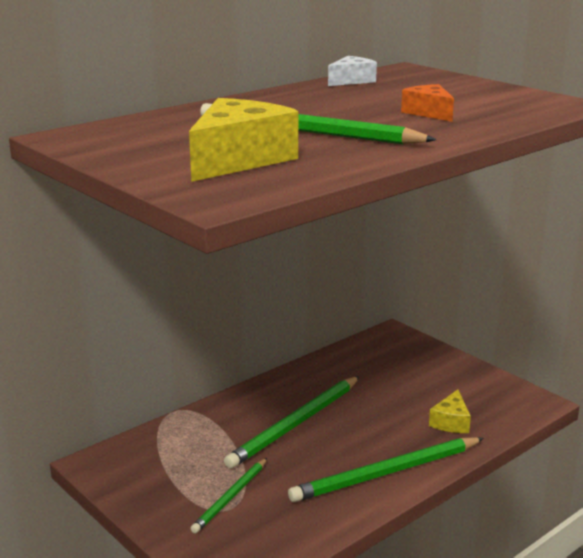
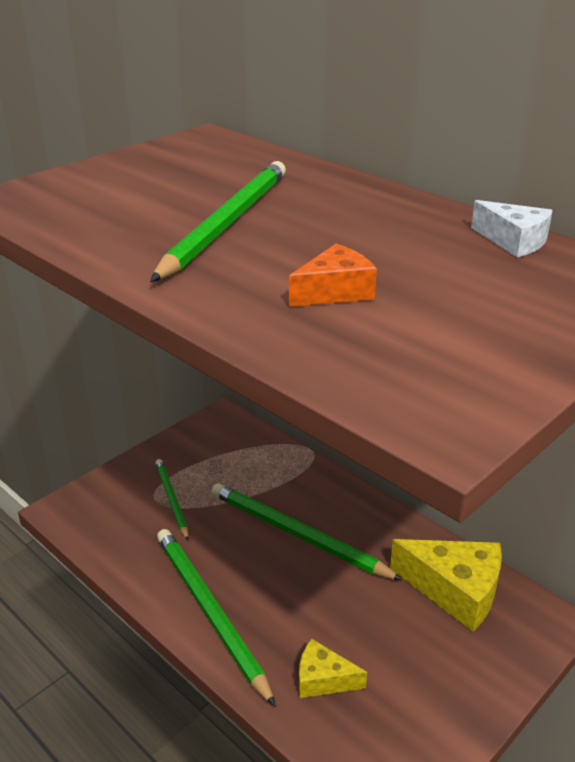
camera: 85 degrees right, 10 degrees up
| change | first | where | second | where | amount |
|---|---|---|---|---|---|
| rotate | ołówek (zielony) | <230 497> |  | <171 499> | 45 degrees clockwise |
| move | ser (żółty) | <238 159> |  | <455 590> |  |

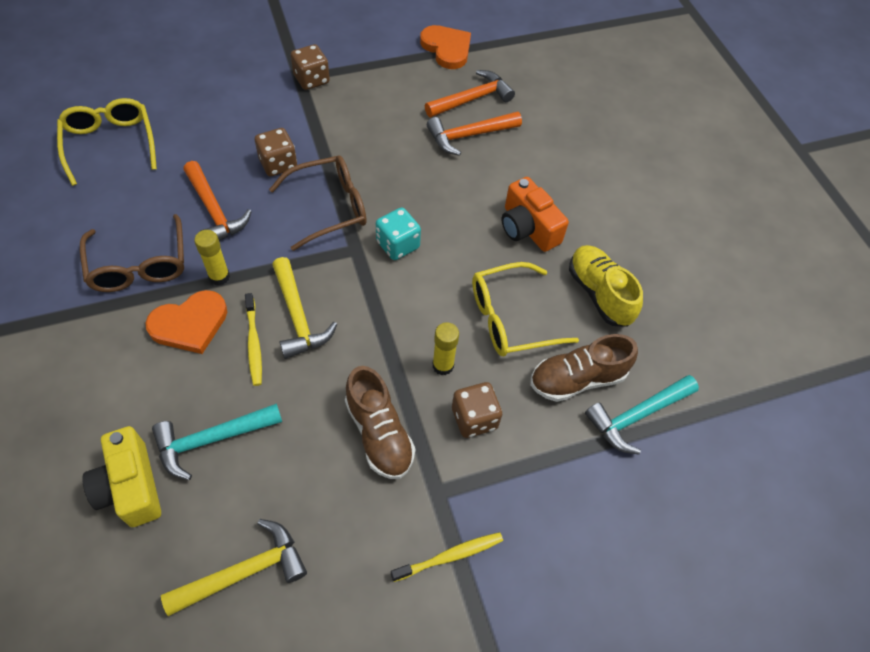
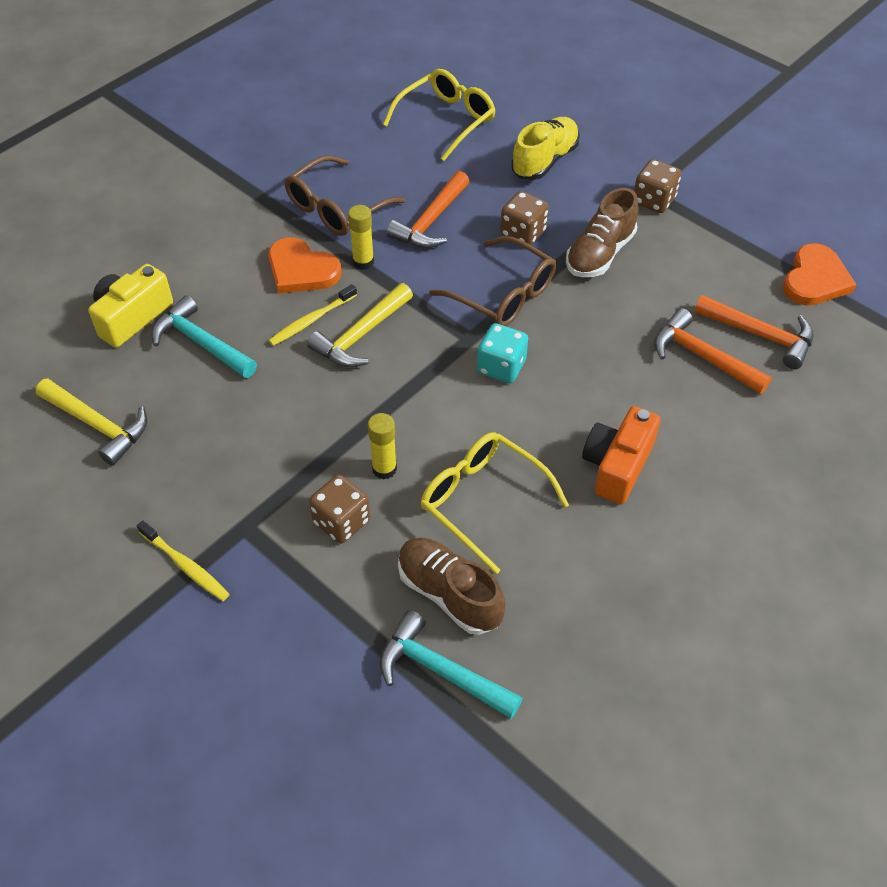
camera: 65 degrees right, 5 degrees down
| change | first | where | second | where | amount |
|---|---|---|---|---|---|
| move | but (żółty) | <599 293> |  | <544 161> |  |
| move | but (brązowy) | <379 433> |  | <600 254> |  |

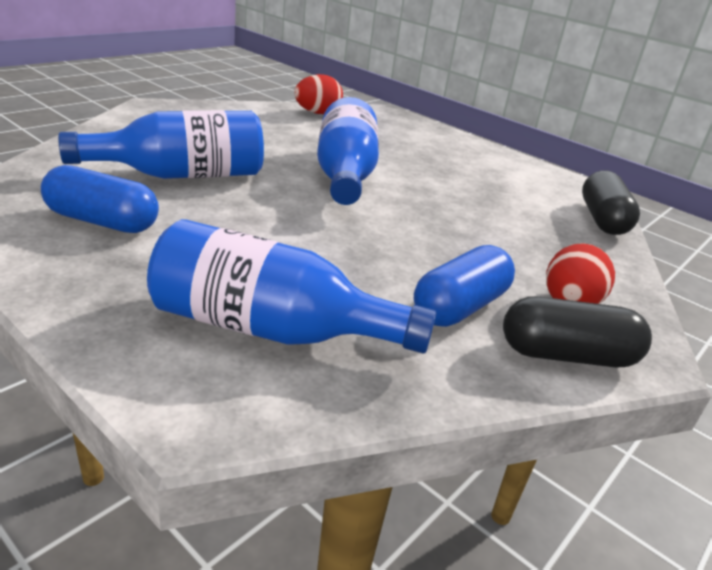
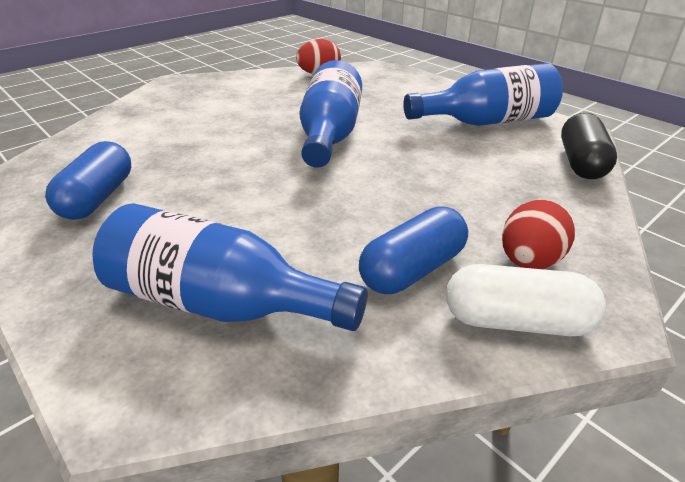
camera: 10 degrees right, 5 degrees up
| change | first | where | second | where | amount |
|---|---|---|---|---|---|
| rotate | kapsułka (niebieski) | <102 221> |  | <98 198> | 75 degrees clockwise |
| move | butelka (niebieski) | <181 175> |  | <486 122> |  |
| recolor | kapsułka (czarny) | <567 355> | kapsułka (biały) | <516 321> |  |

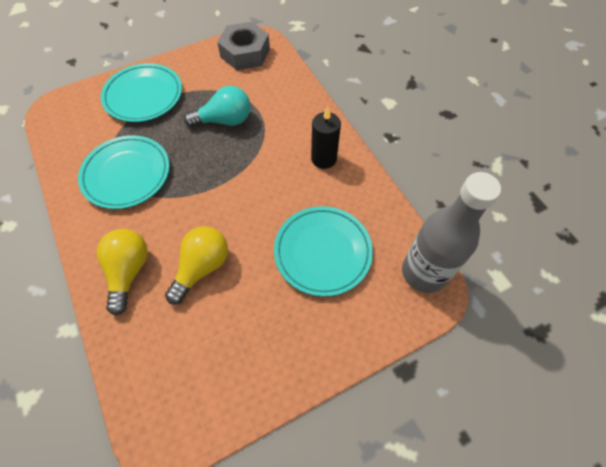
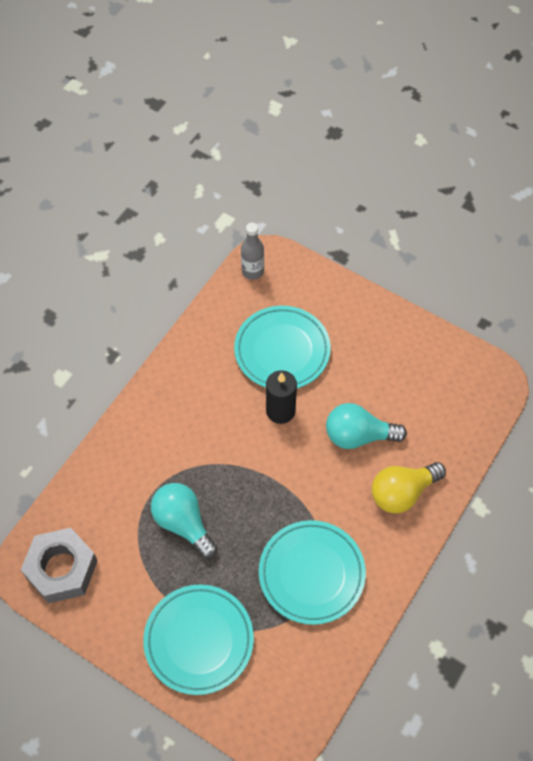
camera: 120 degrees left, 0 degrees up
| change | first | where | second | where | amount |
|---|---|---|---|---|---|
| resize | butelka (szary) | <424 272> |  | <252 271> | x0.53 |
| move | świeca (czarny) | <323 159> |  | <280 411> |  |
| recolor | żarówka (żółty) | <202 267> | żarówka (turkusowy) | <358 435> |  |

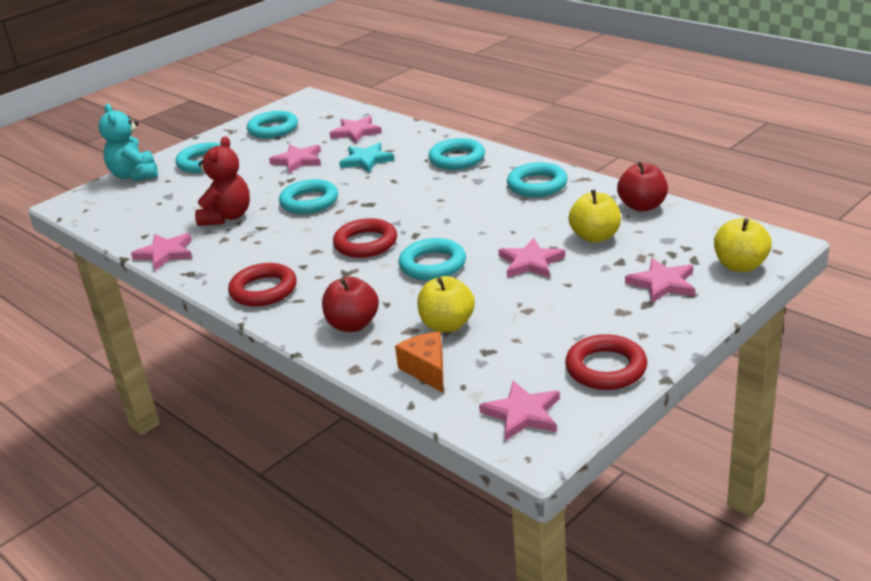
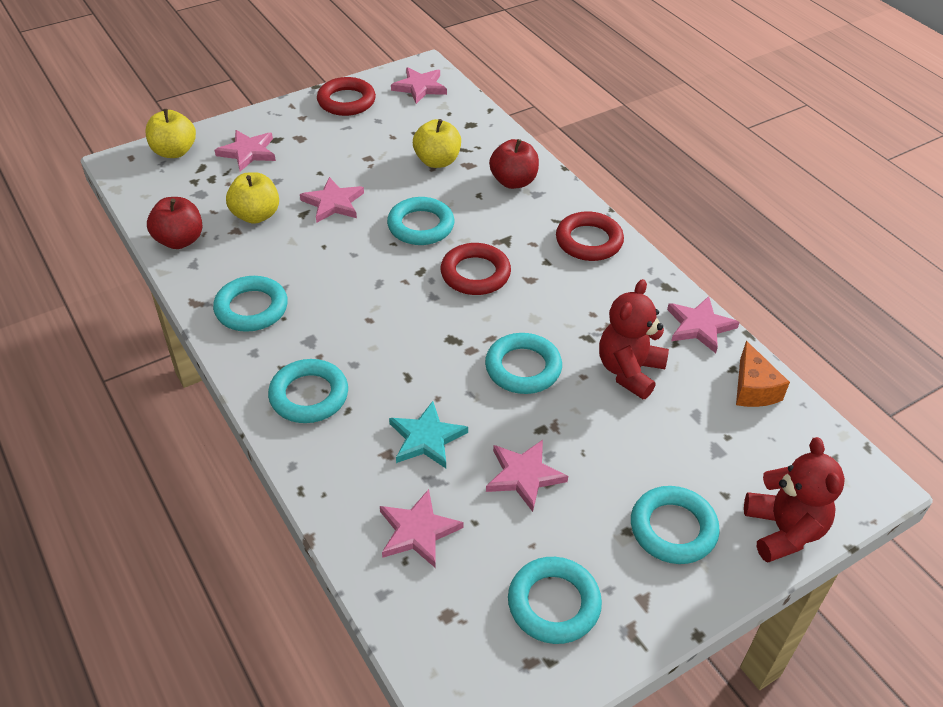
camera: 170 degrees left, 15 degrees up
| change | first | where | second | where | amount |
|---|---|---|---|---|---|
| move | ser (pomarańczowy) | <427 370> |  | <753 389> |  |
| recolor | miś (turkusowy) | <135 175> | miś (czerwony) | <783 530> |  |

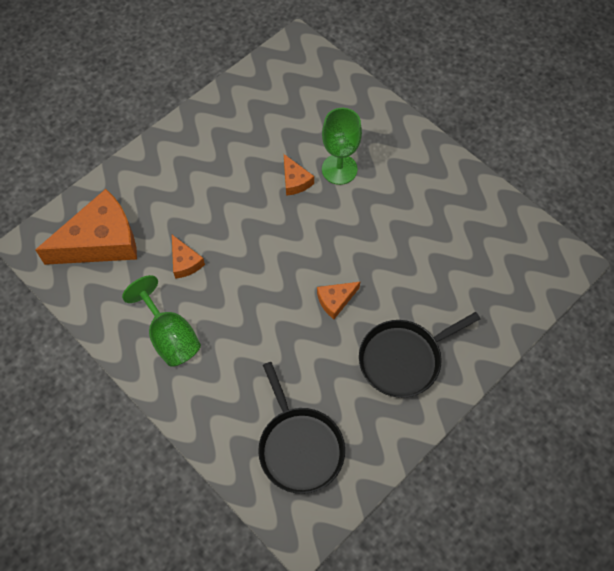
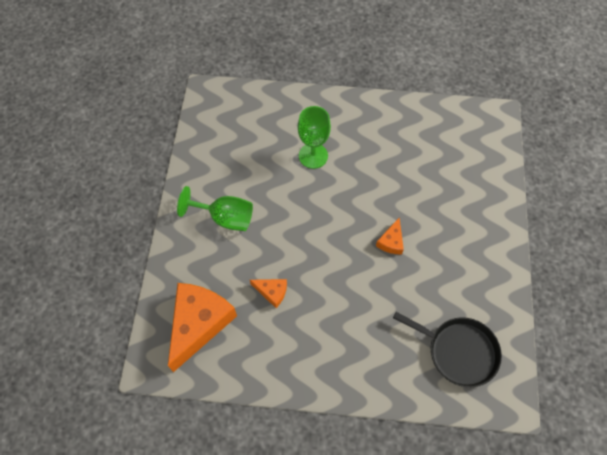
camera: 40 degrees left, 0 degrees up
| change | first | where | second | where | amount |
|---|---|---|---|---|---|
| move | kielich (zielony) | <170 336> |  | <225 218> |  |
| delete | ser (pomarańczowy) | <295 181> |  |  |  |
| delete | patelnia (czarny) | <403 359> |  |  |  |

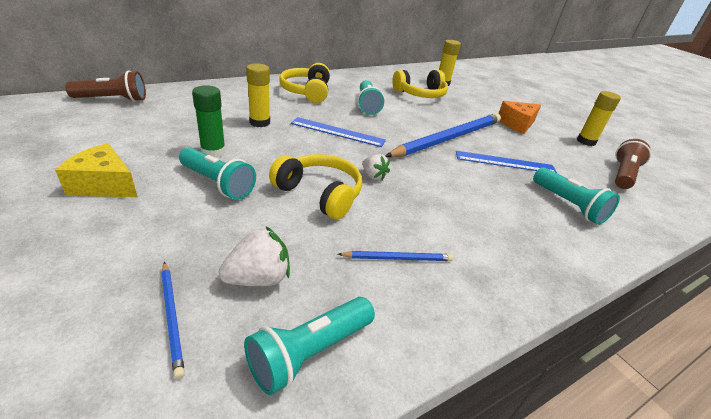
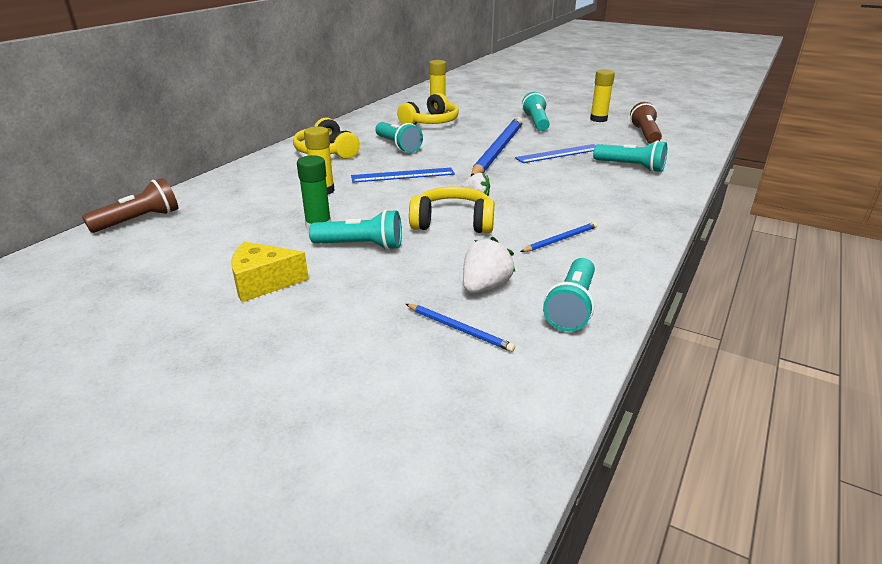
camera: 25 degrees left, 5 degrees down
| change | first | where | second | where | amount |
|---|---|---|---|---|---|
| replace | ser (pomarańczowy) | <517 124> | latarka (turkusowy) | <536 122> |  |

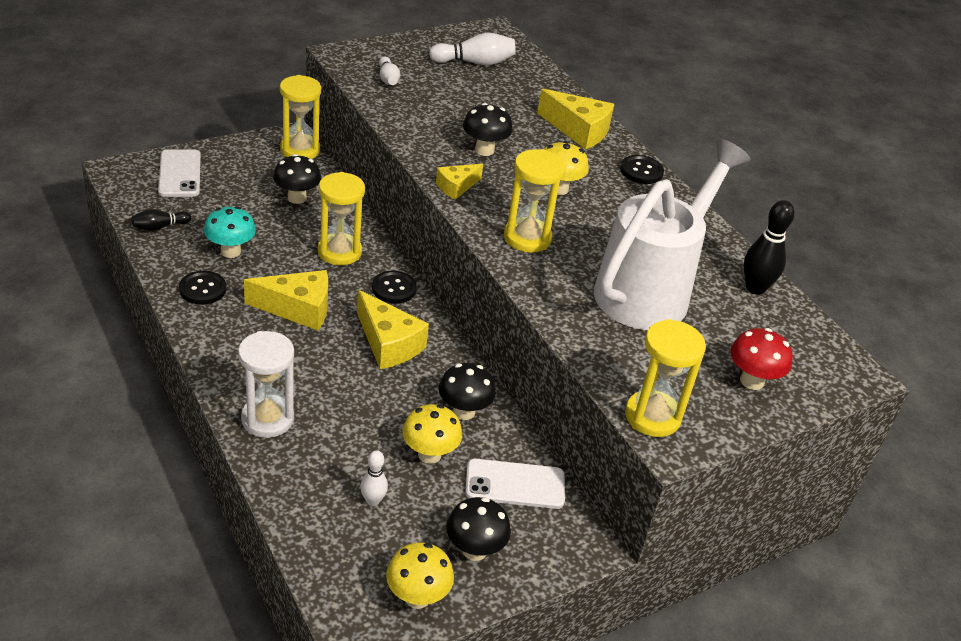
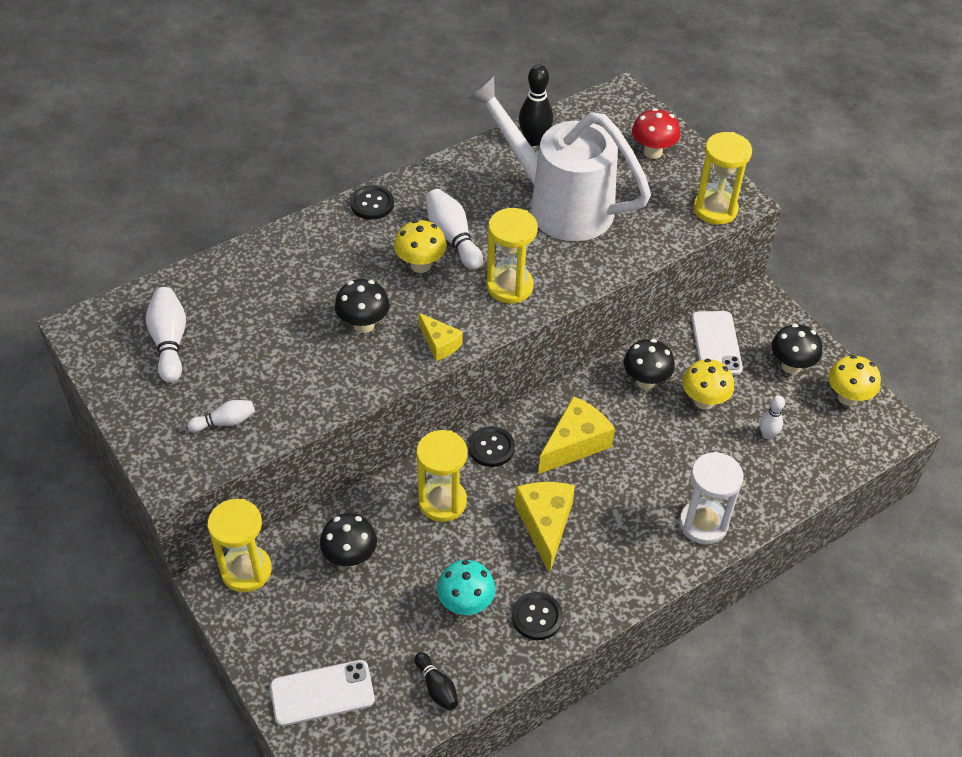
camera: 90 degrees left, 10 degrees up
| change | first | where | second | where | amount |
|---|---|---|---|---|---|
| insert |  |  | kręgiel (biały) | <452 238> |  |
| delete | ser (żółty) | <578 130> |  |  |  |

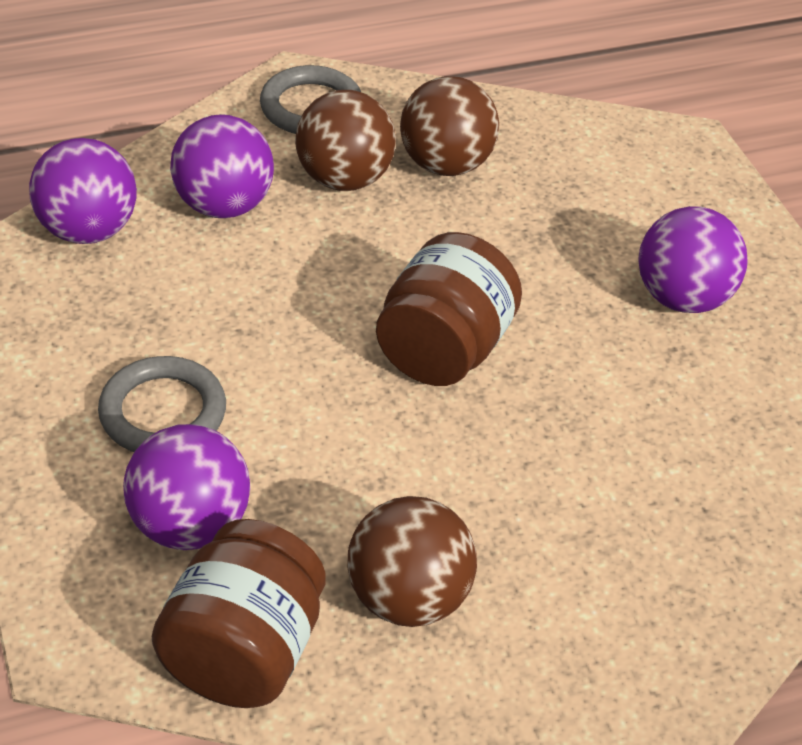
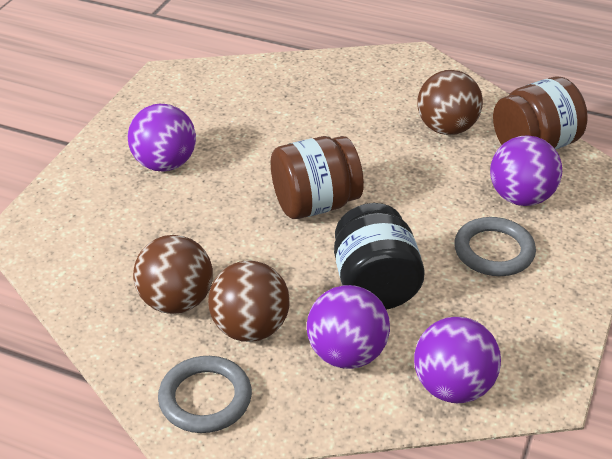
camera: 135 degrees left, 5 degrees down
| change | first | where | second | where | amount |
|---|---|---|---|---|---|
| insert |  |  | słoik (czarny) | <375 285> |  |

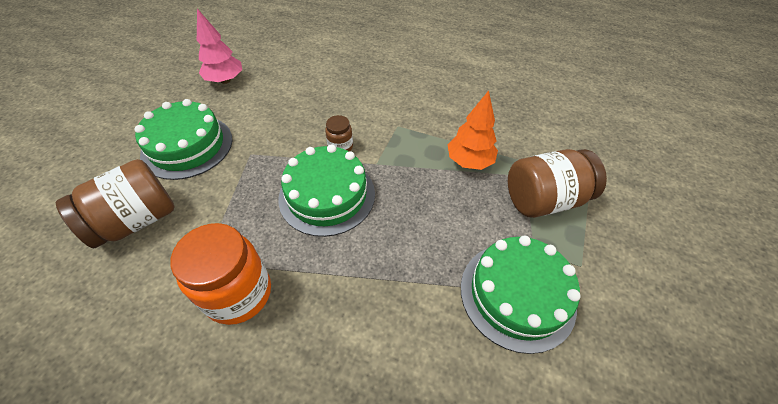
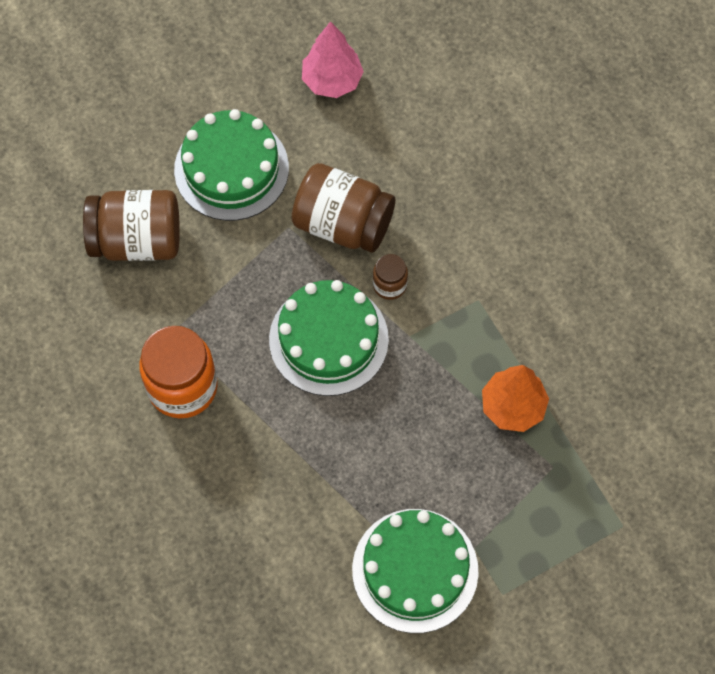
camera: 40 degrees right, 15 degrees up
| change | first | where | second | where | amount |
|---|---|---|---|---|---|
| move | słoik (brązowy) | <544 199> |  | <343 223> |  |

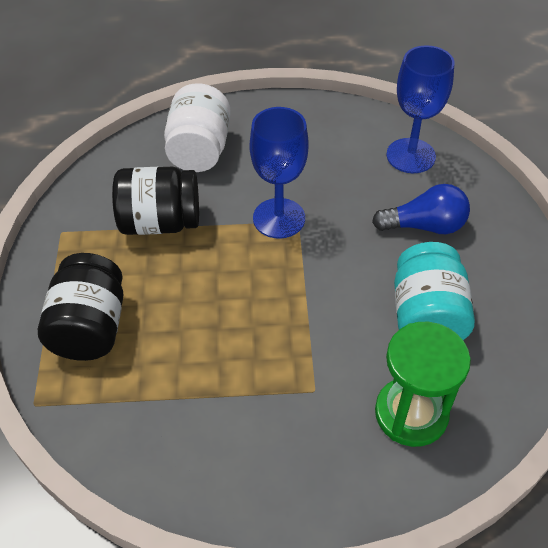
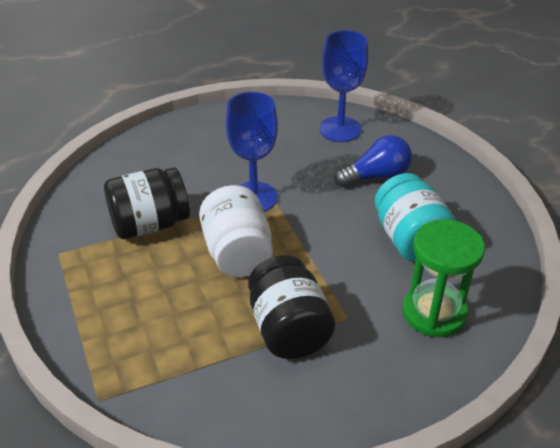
camera: 20 degrees left, 10 degrees down
| change | first | where | second | where | amount |
|---|---|---|---|---|---|
| move | słoik (biały) | <199 150> |  | <237 253> |  |
| move | słoik (czarny) | <90 327> |  | <289 329> |  |

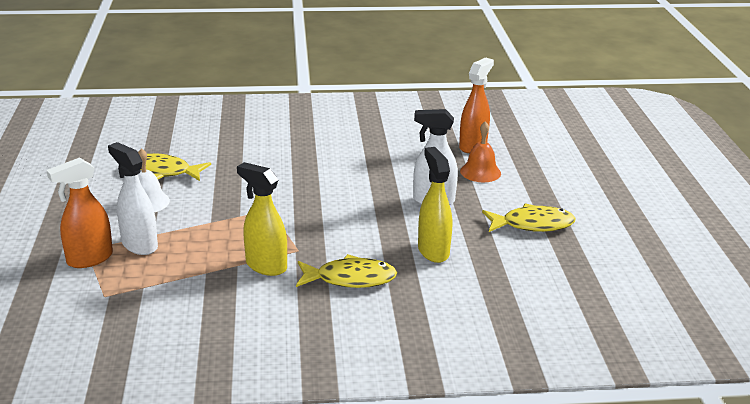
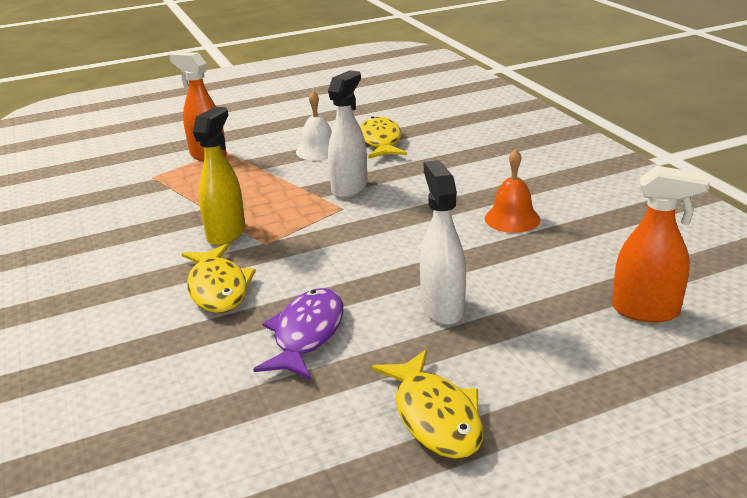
camera: 75 degrees right, 0 degrees up
| change | first | where | second | where | amount |
|---|---|---|---|---|---|
| replace | spryskiwacz (żółty) | <433 251> | ryba (fioletowy) | <306 334> |  |
| move | spryskiwacz (biały) | <139 245> |  | <350 188> |  |
| move | dzwonek (pomarańczowy) | <480 172> |  | <512 219> |  |

